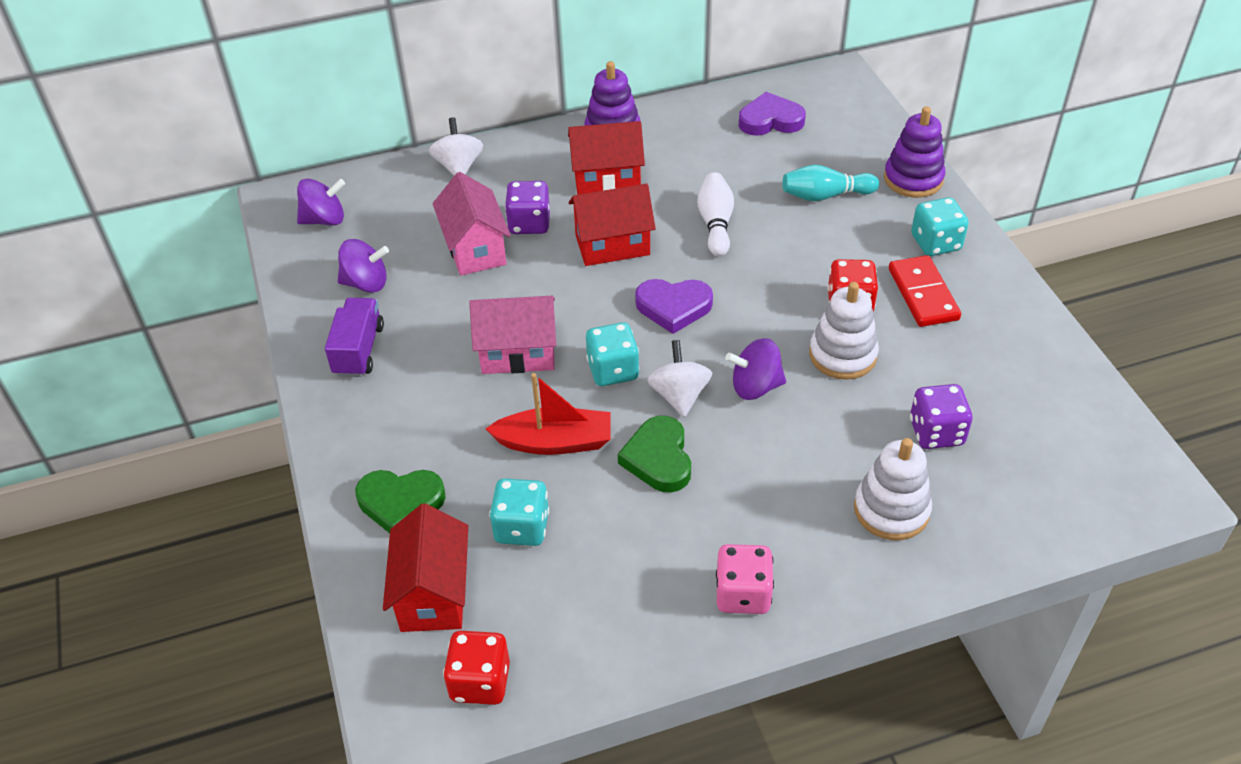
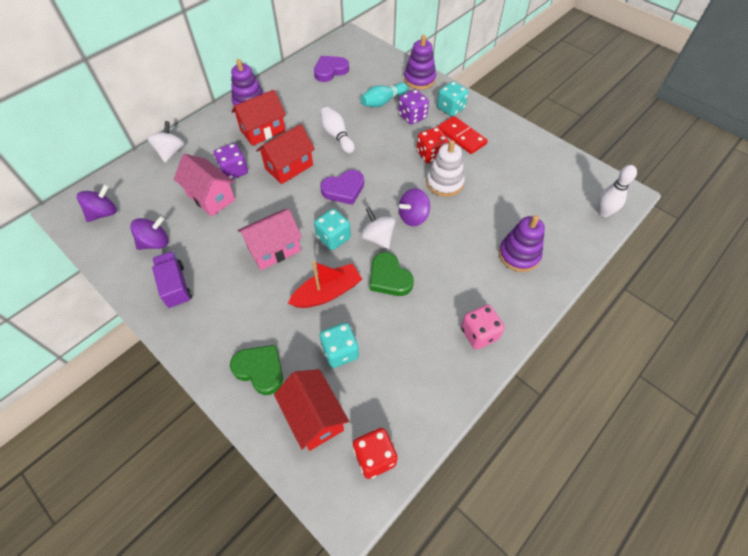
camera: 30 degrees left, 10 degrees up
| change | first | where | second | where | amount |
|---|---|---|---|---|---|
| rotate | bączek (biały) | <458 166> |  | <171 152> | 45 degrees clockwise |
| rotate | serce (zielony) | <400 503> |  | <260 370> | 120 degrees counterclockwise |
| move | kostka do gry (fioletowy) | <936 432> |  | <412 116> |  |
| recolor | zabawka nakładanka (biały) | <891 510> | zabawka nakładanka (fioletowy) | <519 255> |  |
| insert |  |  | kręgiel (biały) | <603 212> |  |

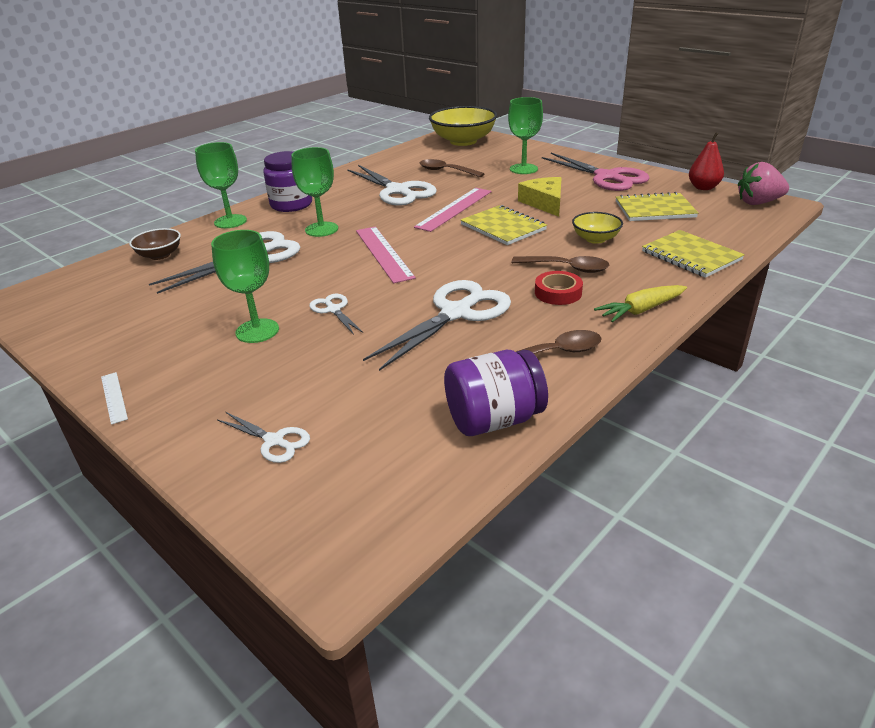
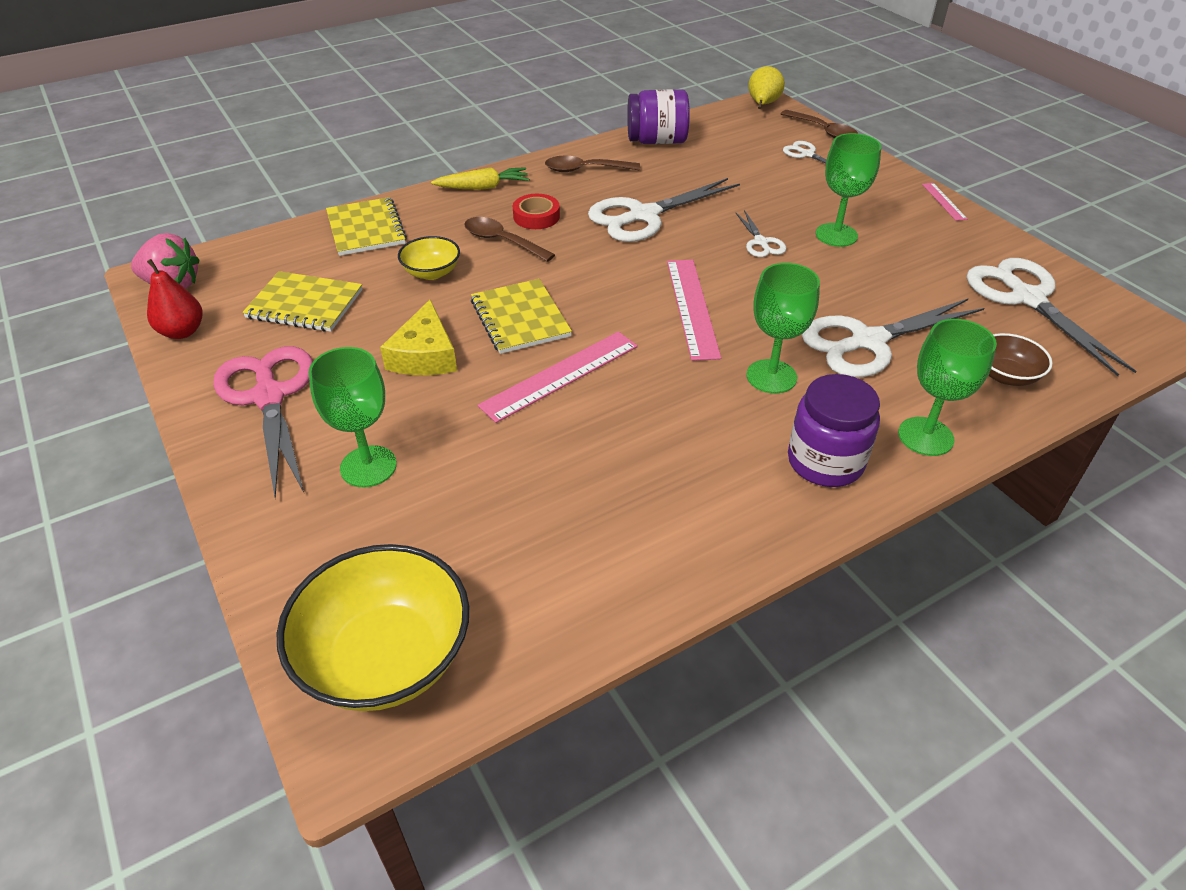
camera: 165 degrees left, 10 degrees up
| change | first | where | second | where | amount |
|---|---|---|---|---|---|
| insert |  |  | gruszka (żółty) | <762 105> |  |
| move | łyżka (brązowy) | <446 171> |  | <823 131> |  |
| recolor | linijka (biały) | <114 397> | linijka (różowy) | <943 201> |  |
| move | nożyczki (biały) | <397 191> |  | <1027 298> |  |

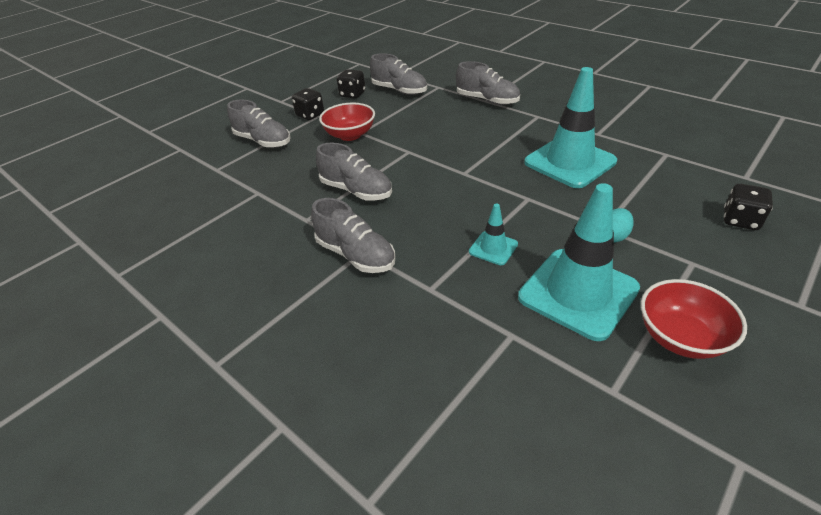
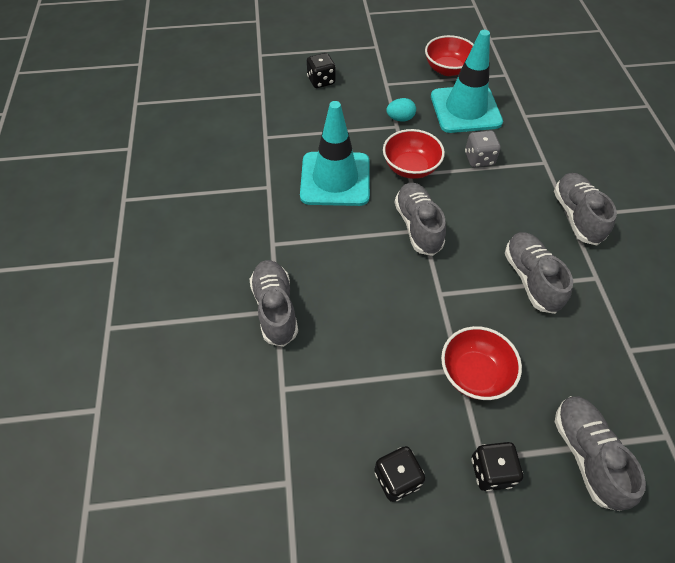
camera: 140 degrees left, 15 degrees up
| change | first | where | second | where | amount |
|---|---|---|---|---|---|
| insert |  |  | miska (czerwony) | <410 167> |  |
| move | but (szary) | <399 90> |  | <418 226> |  |
| replace | pachołek (turkusowy) | <493 248> | kostka do gry (szary) | <479 159> |  |

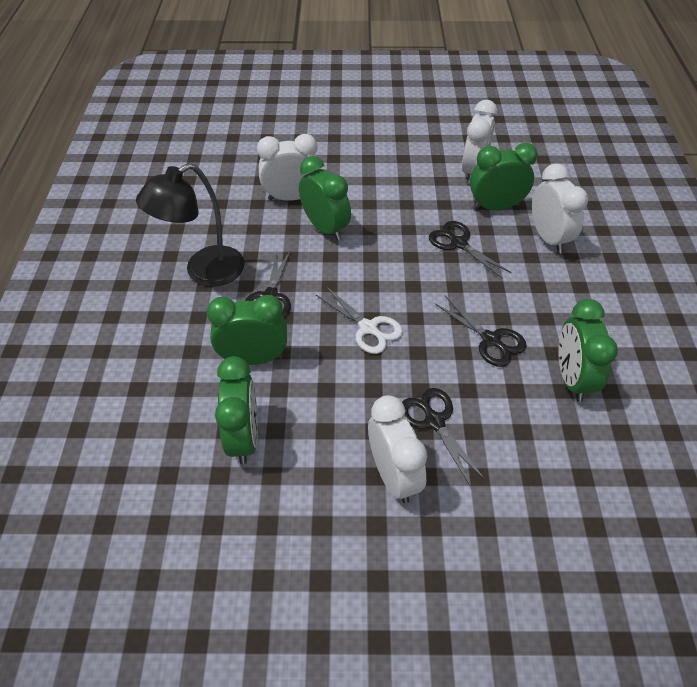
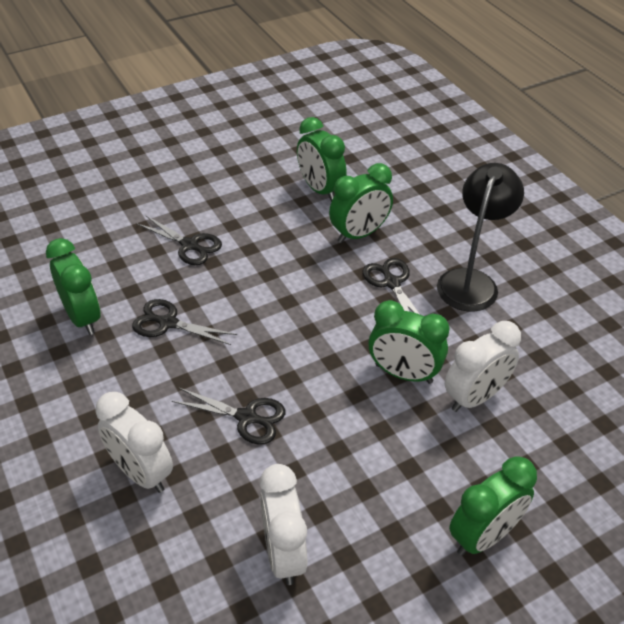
camera: 150 degrees right, 5 degrees down
| change | first | where | second | where | amount |
|---|---|---|---|---|---|
| move | budzik (zielony) | <495 207> |  | <483 536> |  |
| delete | nożyczki (biały) | <368 328> |  |  |  |
| delete | budzik (biały) | <393 475> |  |  |  |

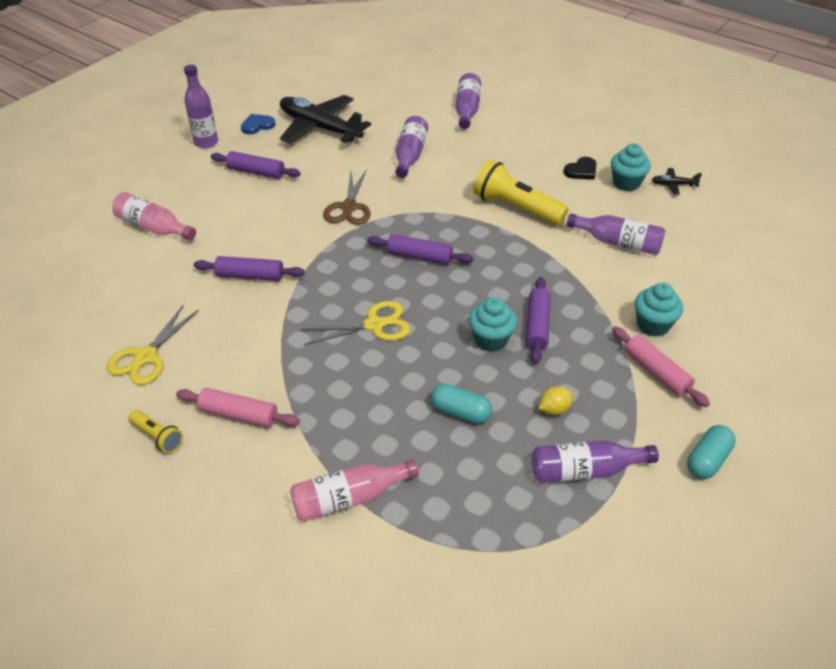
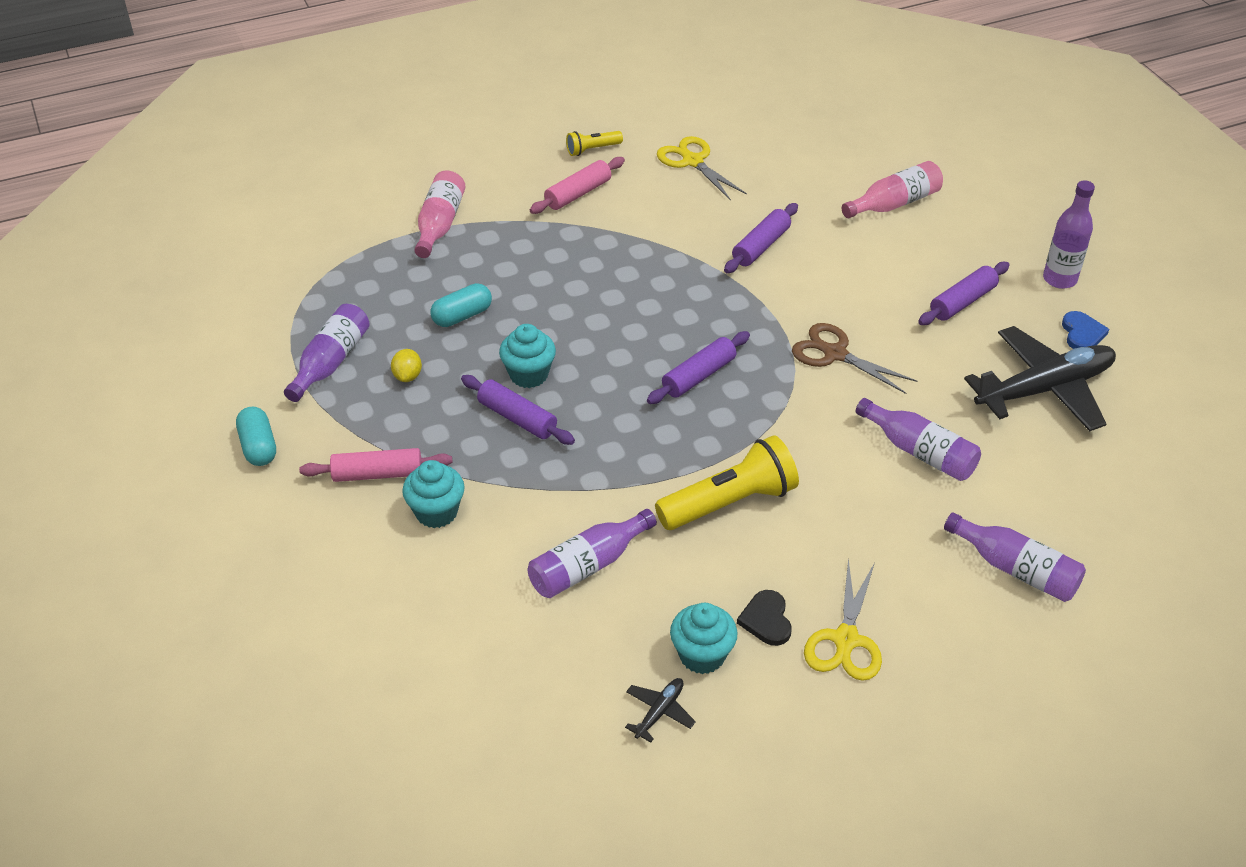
camera: 120 degrees right, 0 degrees up
| change | first | where | second | where | amount |
|---|---|---|---|---|---|
| move | nożyczki (żółty) | <374 325> |  | <846 640> |  |

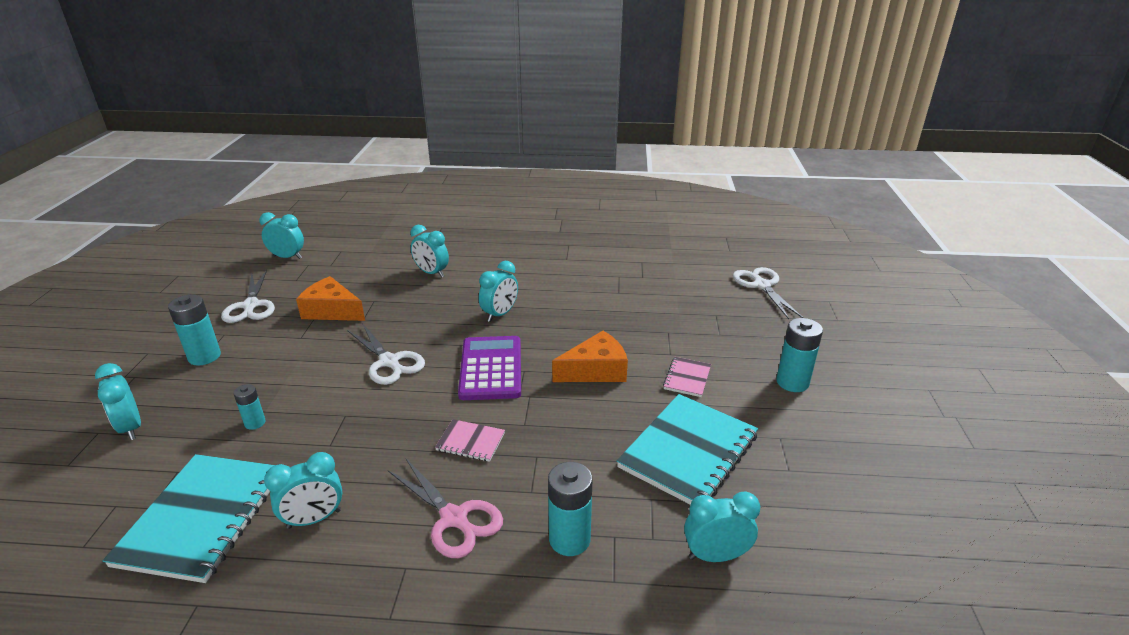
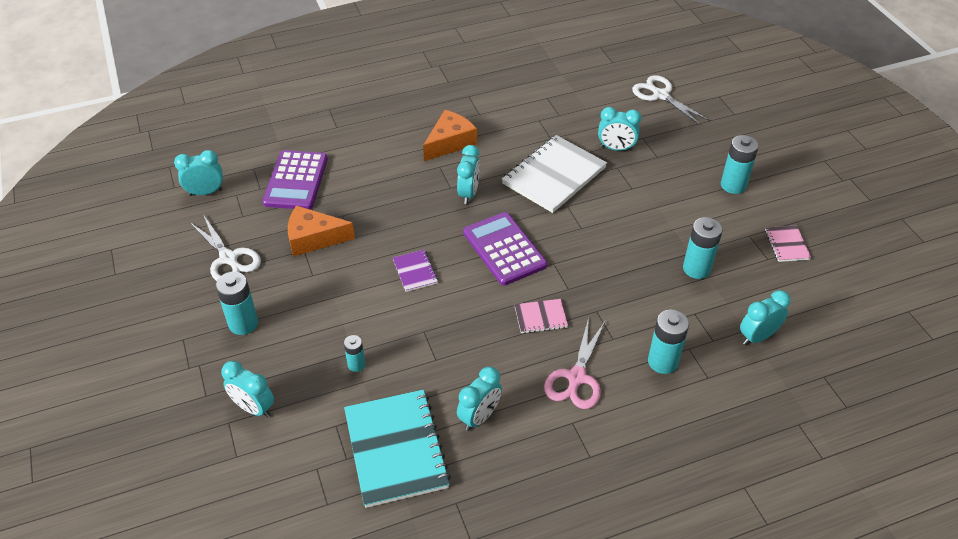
camera: 25 degrees left, 15 degrees up
| change | first | where | second | where | amount |
|---|---|---|---|---|---|
| insert |  |  | kalkulator (fioletowy) | <296 181> |  |
| replace | nożyczki (biały) | <389 362> | zeszyt (fioletowy) | <415 272> |  |
| move | ser (pomarańczowy) | <596 370> |  | <450 142> |  |
| insert |  |  | zeszyt (biały) | <554 176> |  |
| rotate | nożyczki (różowy) | <454 518> |  | <576 377> | 90 degrees clockwise |
| move | budzik (turkusowy) | <431 273> |  | <616 148> |  |
| replace | zeszyt (turkusowy) | <688 451> | bateria (turkusowy) | <696 268> |  |
| move | zeszyt (różowy) | <687 378> |  | <787 245> |  |

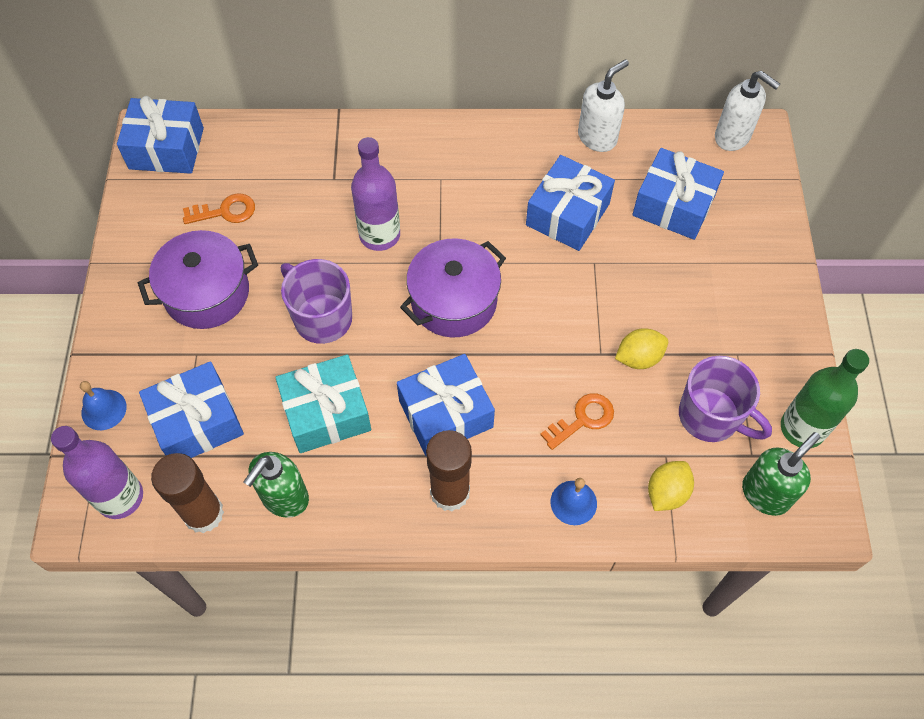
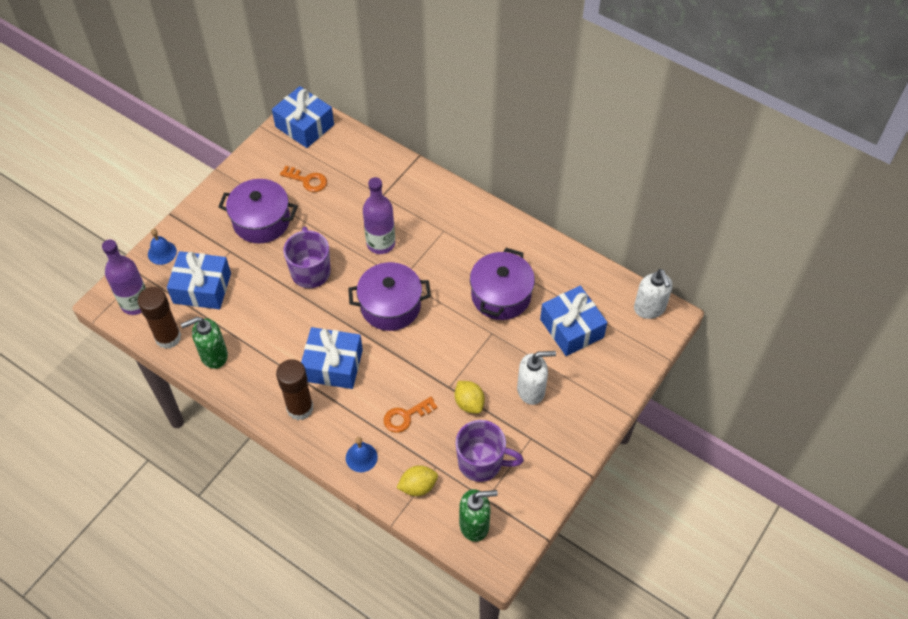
camera: 35 degrees right, 5 degrees down
| change | first | where | second | where | amount |
|---|---|---|---|---|---|
| rotate | klucz (pomarańczowy) | <582 419> |  | <406 416> | 150 degrees clockwise |
| rotate | cytryna (żółty) | <638 358> |  | <469 403> | 45 degrees clockwise |
| rotate | kubek (fioletowy) | <711 416> |  | <481 462> | 60 degrees counterclockwise |
| replace | prezent (niebieski) | <567 214> | garnek (fioletowy) | <501 295> |  |
| move | dozownik mydła (biały) | <597 137> |  | <531 390> |  |
| delete | prezent (turkusowy) | <326 412> |  |  |  |
| delete | butelka (zielony) | <802 428> |  |  |  |

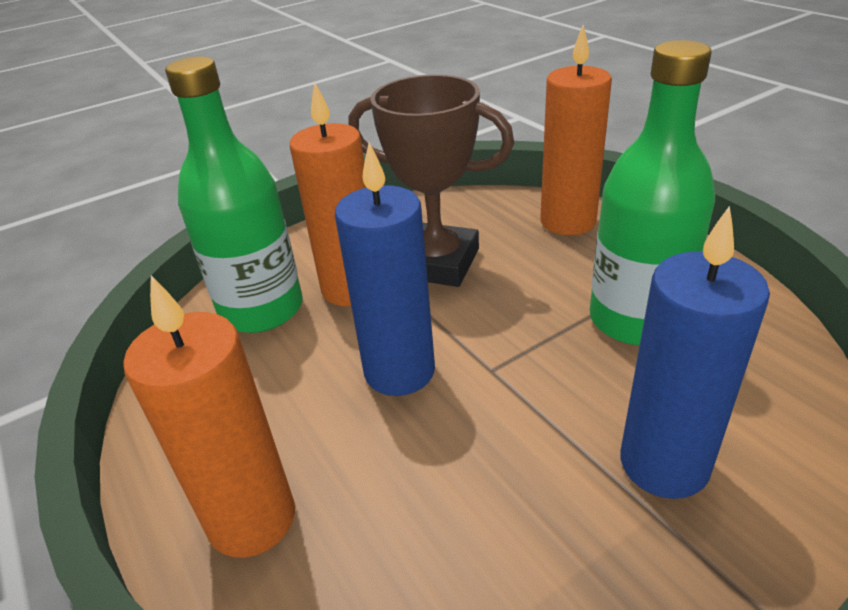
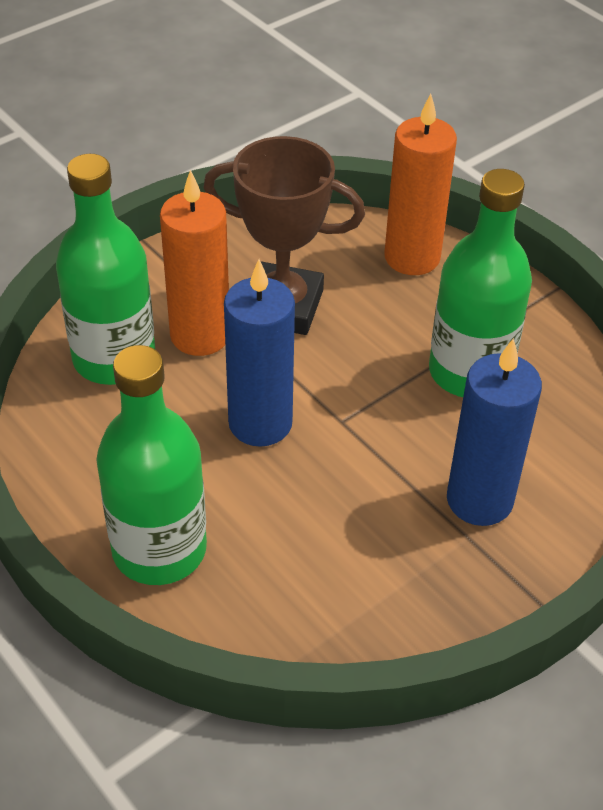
camera: 10 degrees left, 10 degrees up
| change | first | where | second | where | amount |
|---|---|---|---|---|---|
| replace | świeca (pomarańczowy) | <252 519> | butelka (zielony) | <159 549> |  |

